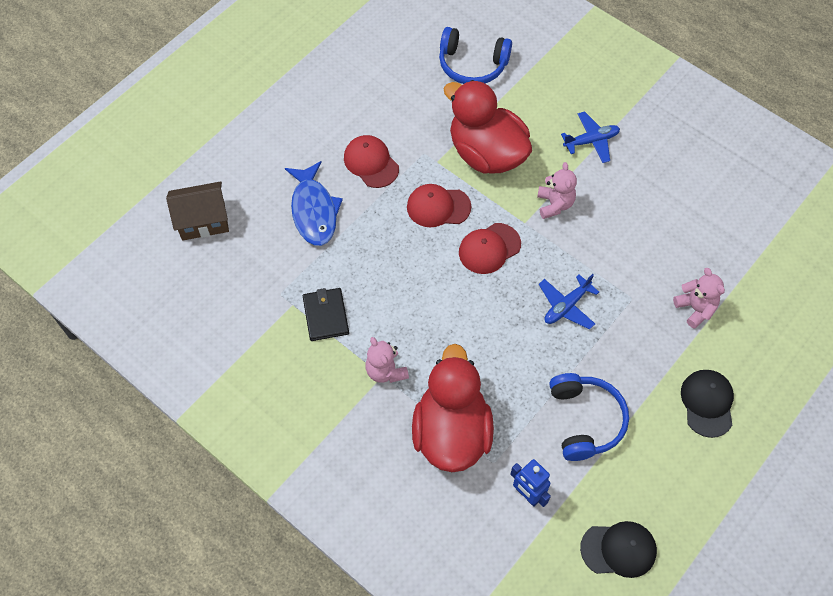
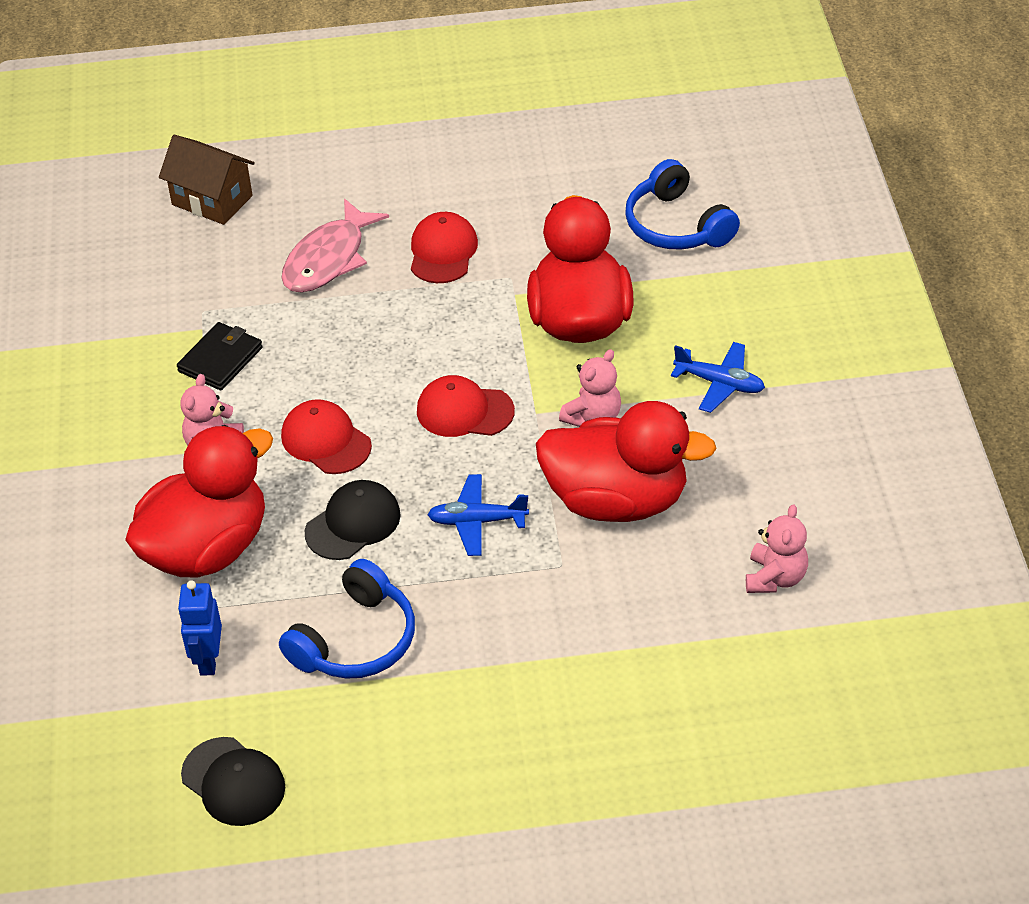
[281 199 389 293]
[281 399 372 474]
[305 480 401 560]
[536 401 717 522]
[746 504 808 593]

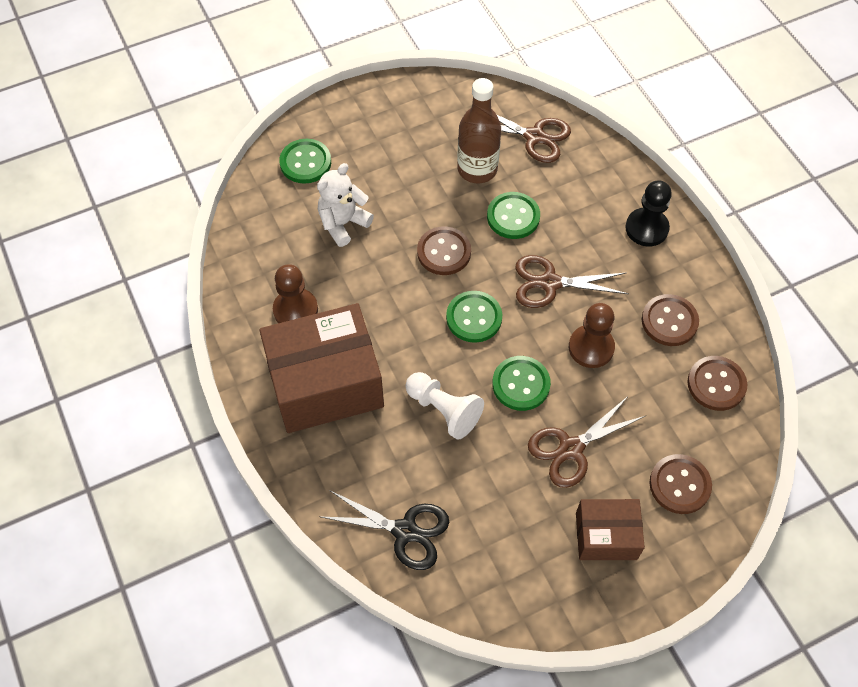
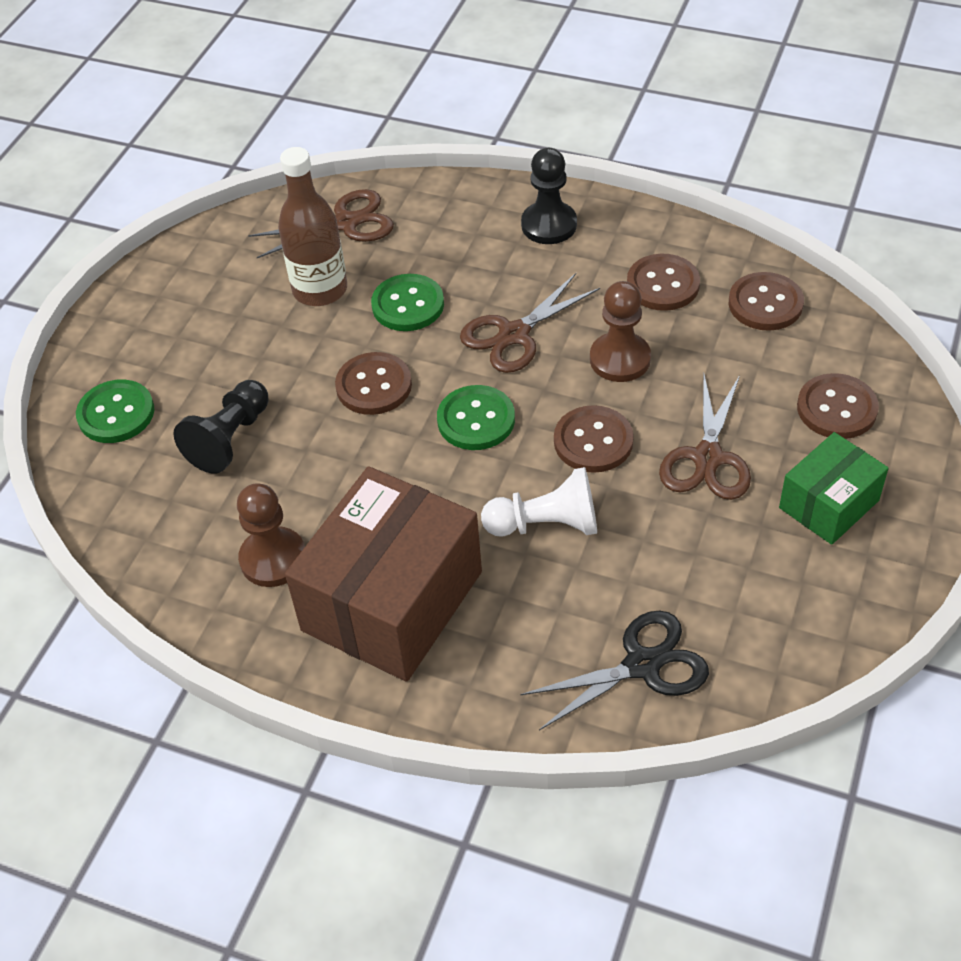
[173 380 269 473]
[554 405 634 473]
[779 432 889 545]

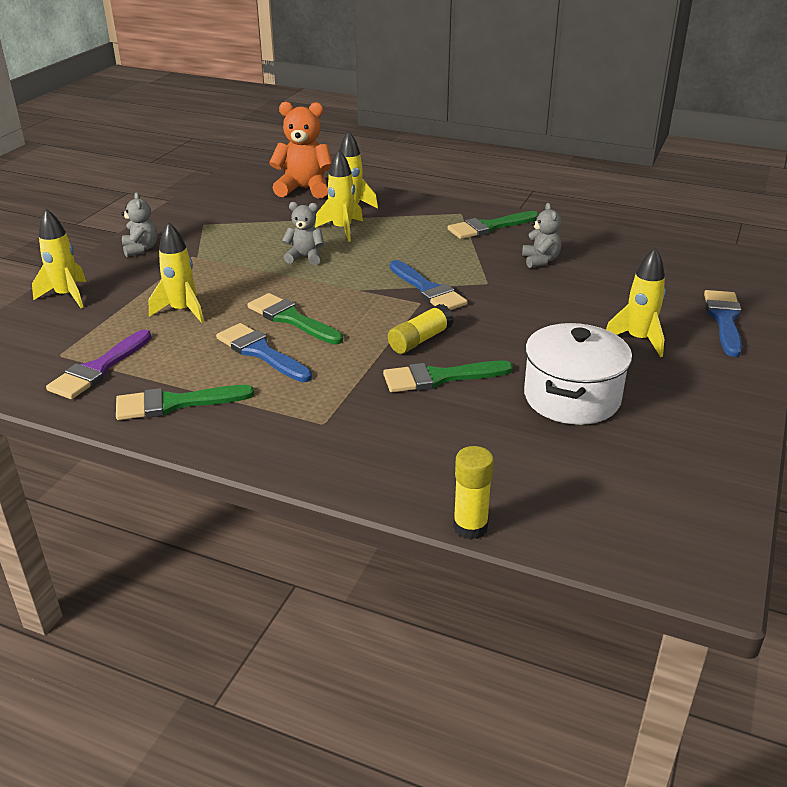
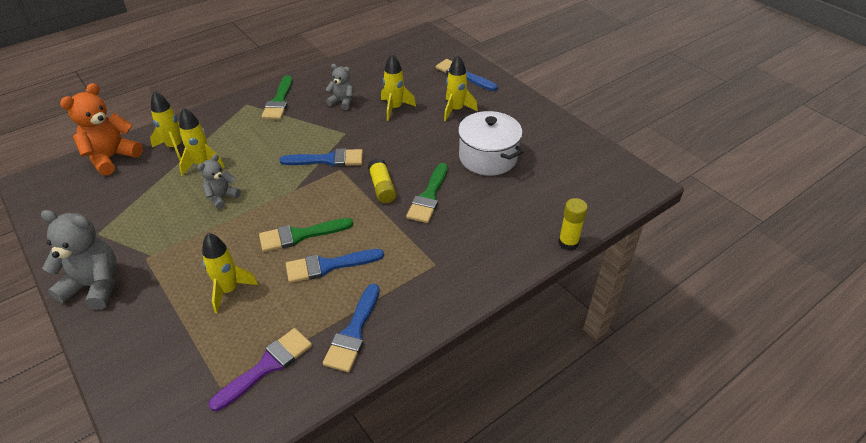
[41 210 117 310]
[209 328 312 411]
[323 284 380 372]
[381 53 416 121]

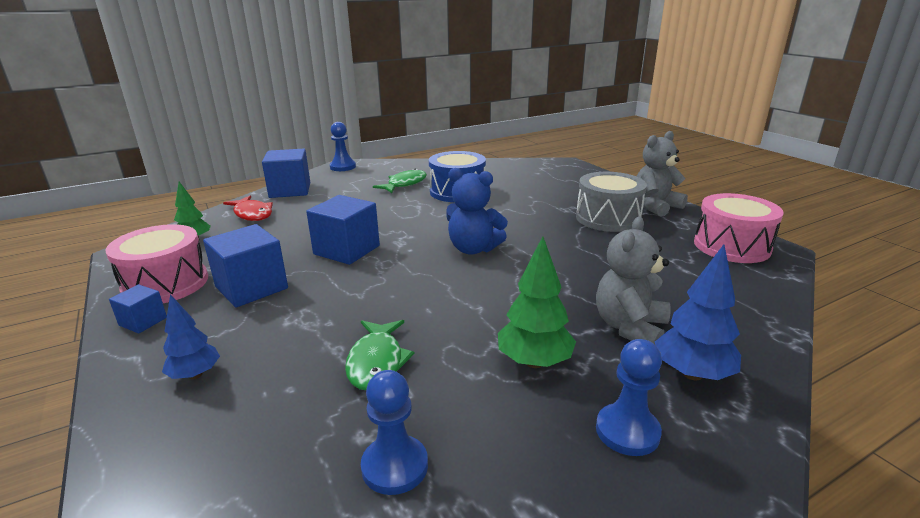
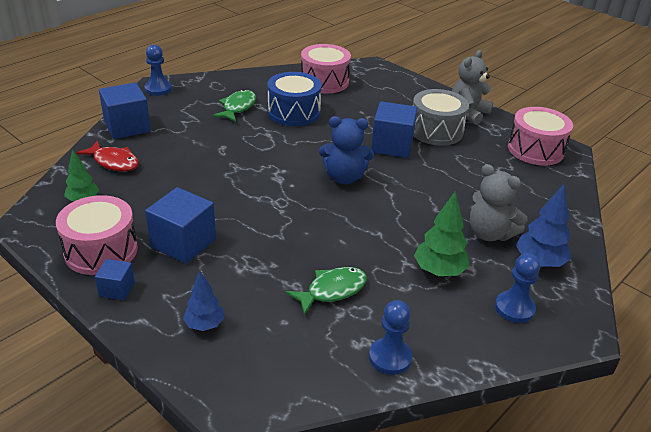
[286 267 367 315]
[301 44 351 93]
[371 101 417 158]
[470 164 527 241]

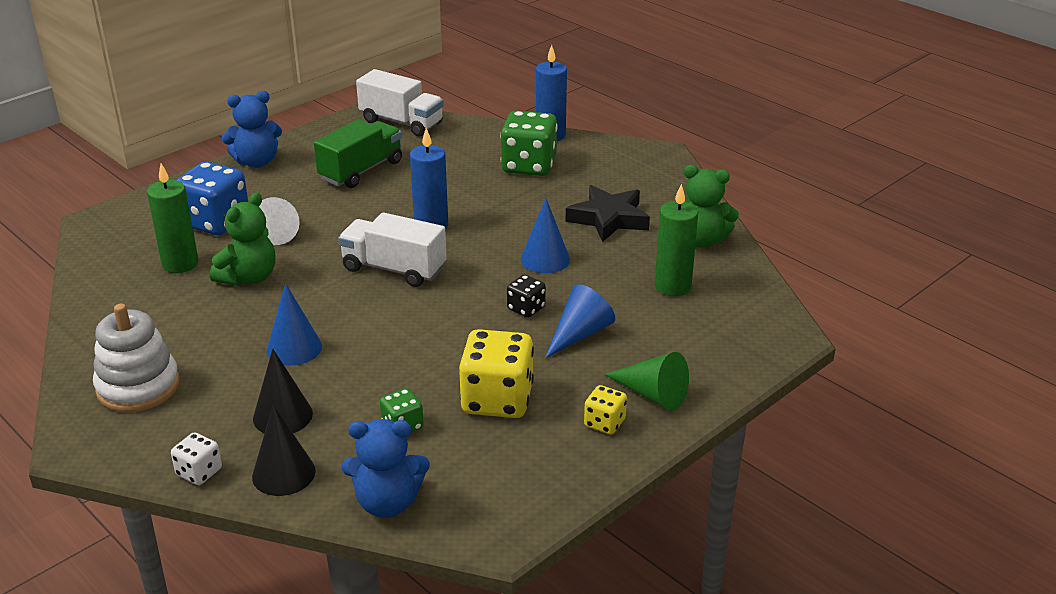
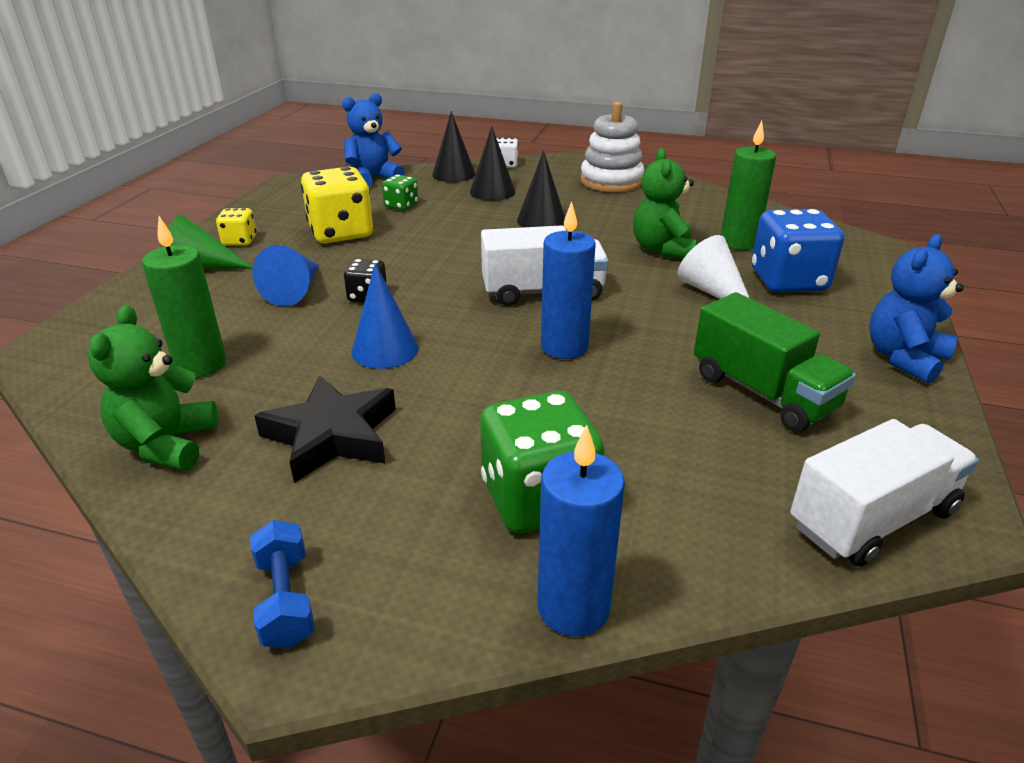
[88 305 218 471]
[250 520 315 649]
[517 150 565 227]
[694 292 856 432]
[790 419 979 567]

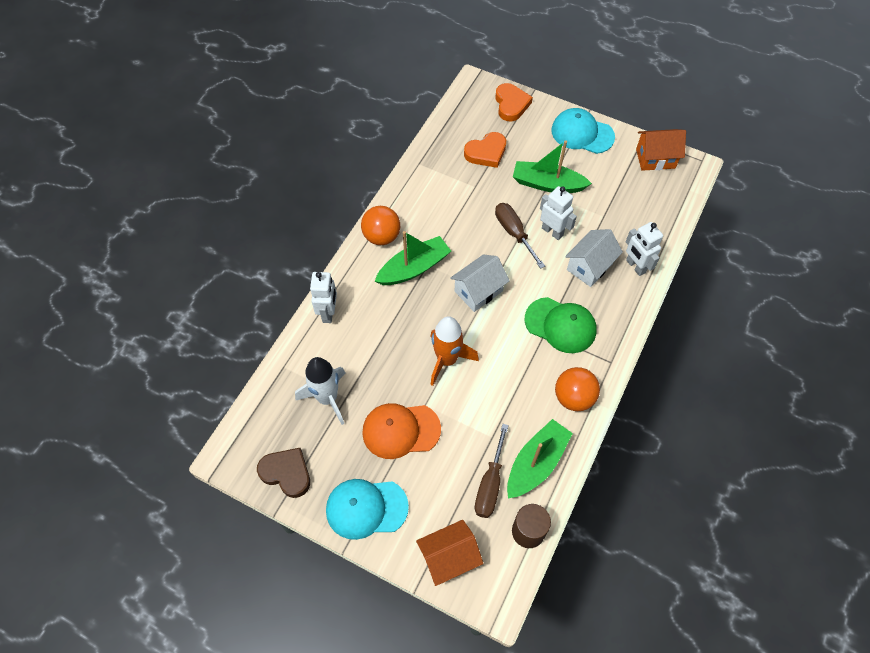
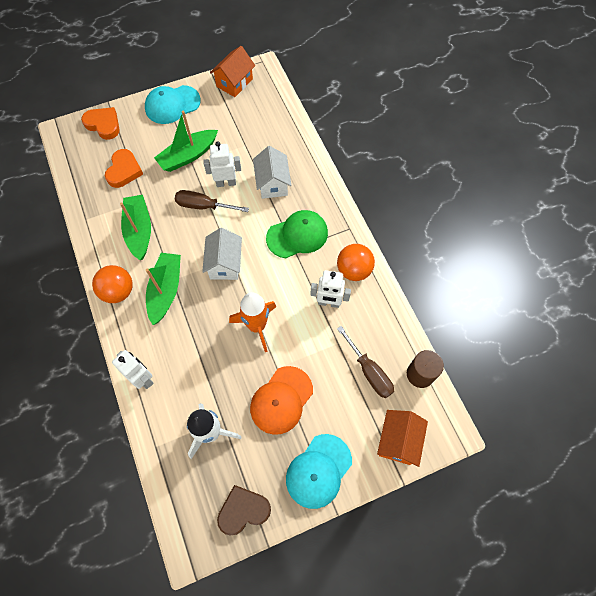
[120 195 151 260]
[310 270 351 308]

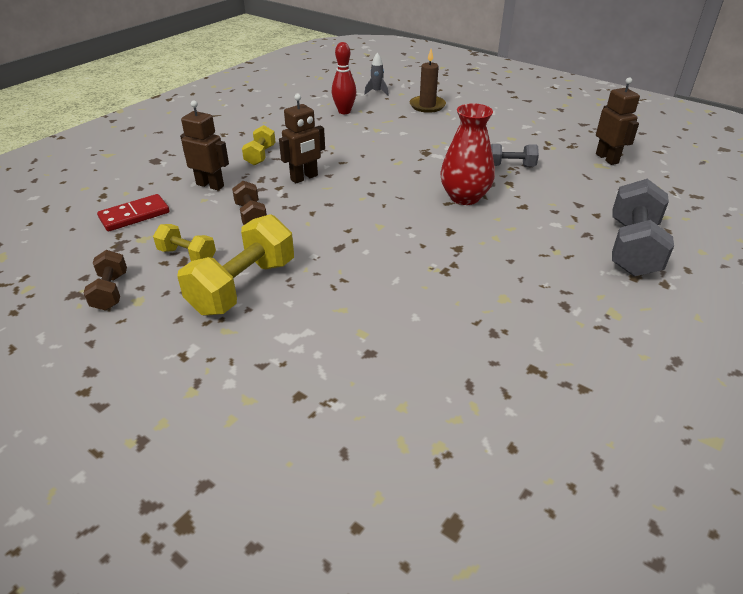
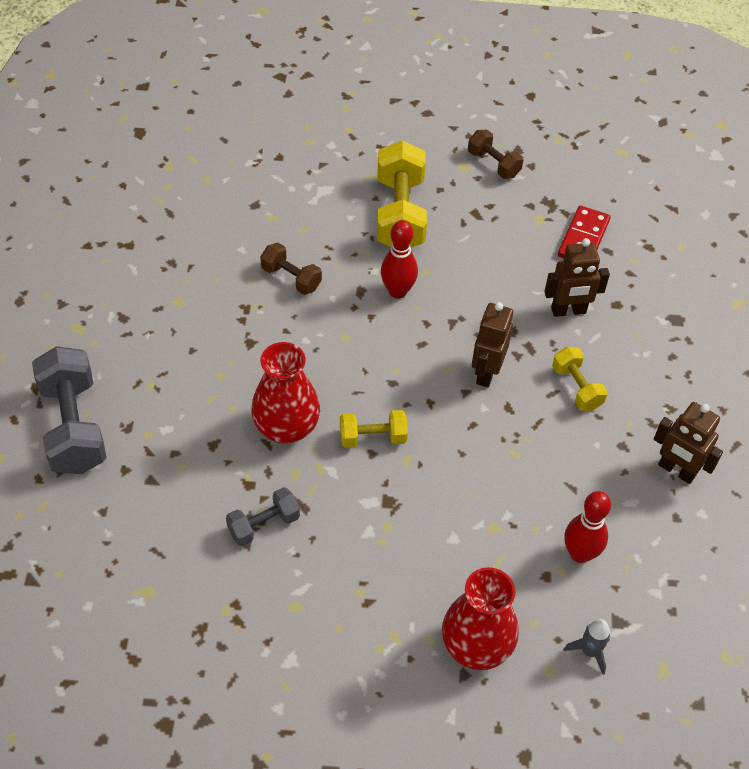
[260 243 322 295]
[340 410 408 448]
[381 220 418 299]
[442 567 519 670]
[654 402 723 484]

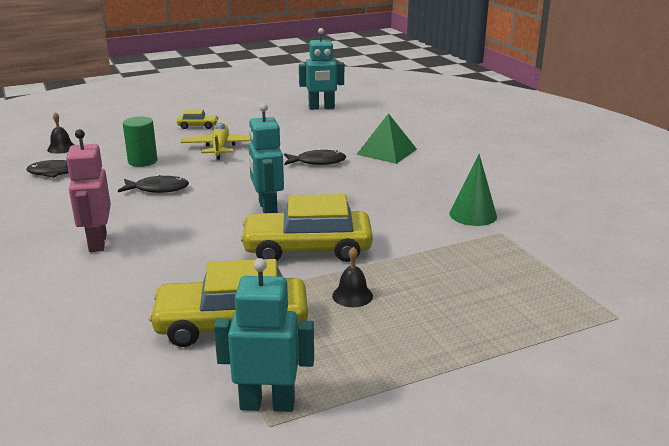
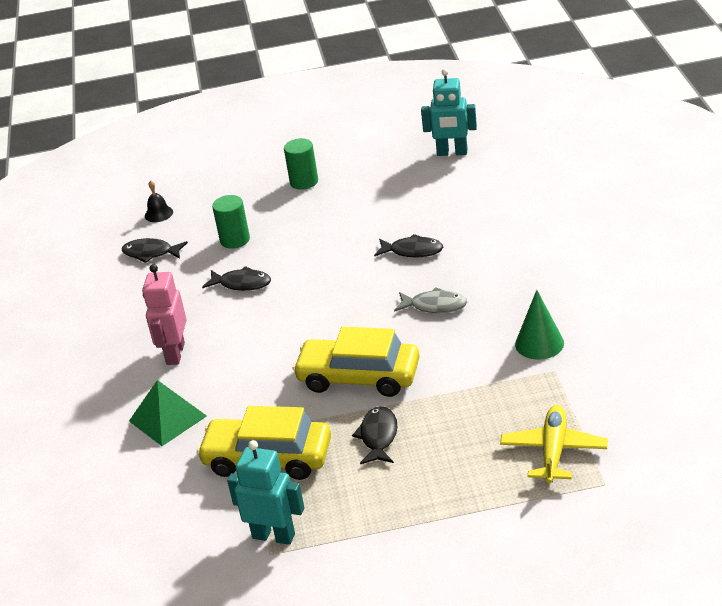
[129 380 207 446]
[284 138 318 190]
[352 406 397 464]
[394 287 467 313]
[500 405 608 483]
[248 103 284 213] (first image)

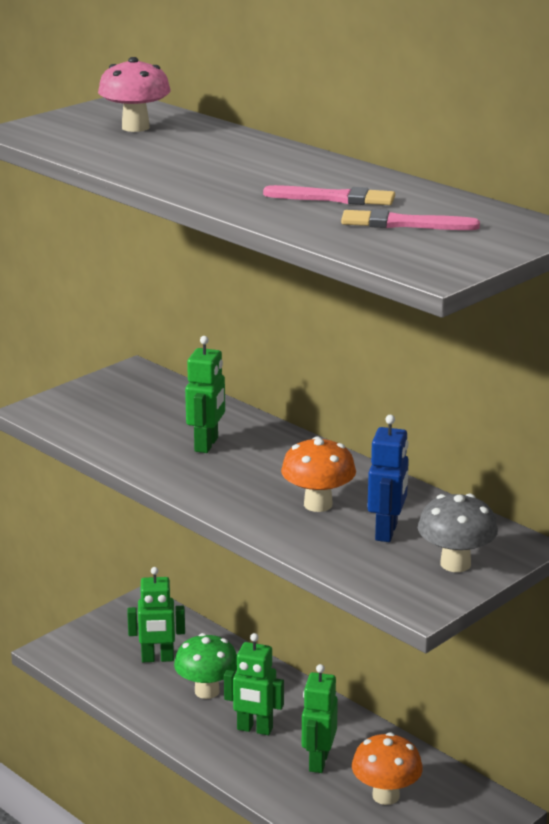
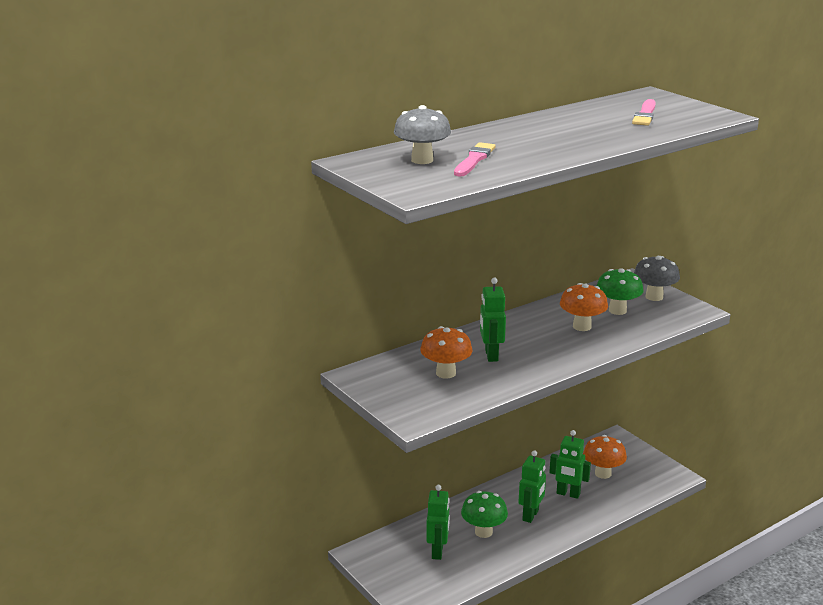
[394 105 451 164]
[420 326 472 379]
[454 142 495 176]
[480 278 506 362]
[597 268 644 315]

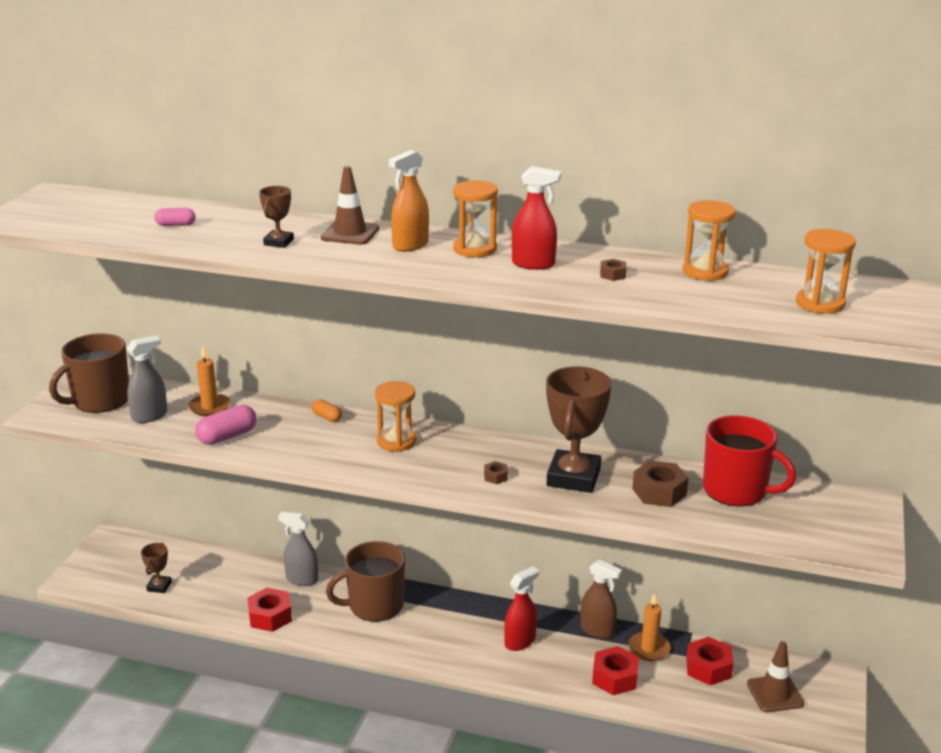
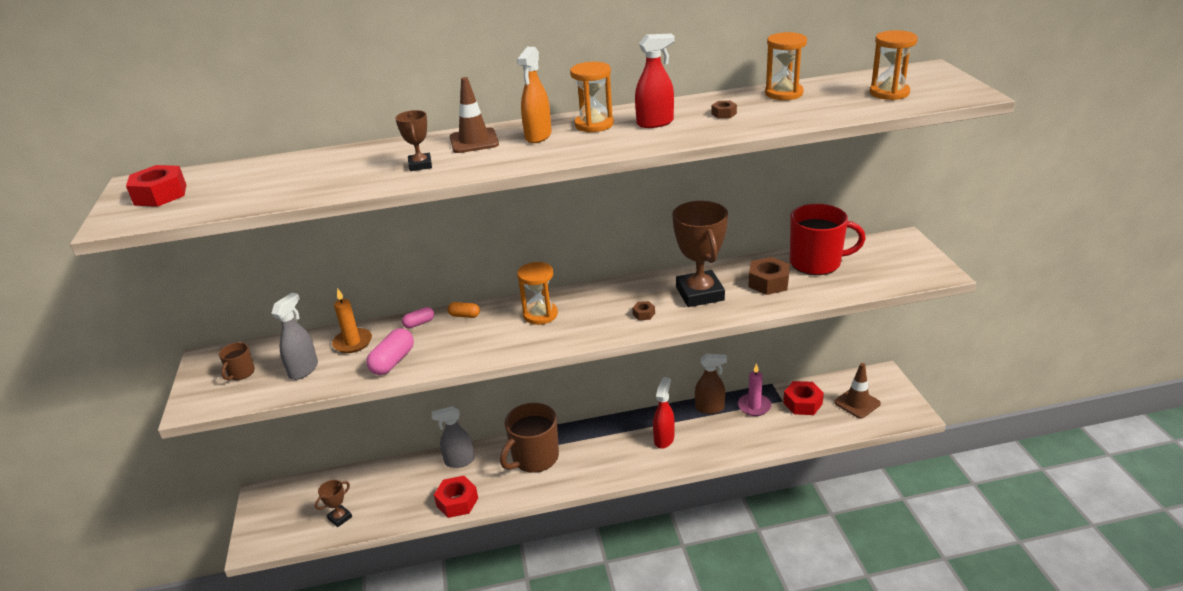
[126 165 186 207]
[219 342 255 380]
[315 480 352 527]
[402 307 434 328]
[738 363 771 416]

